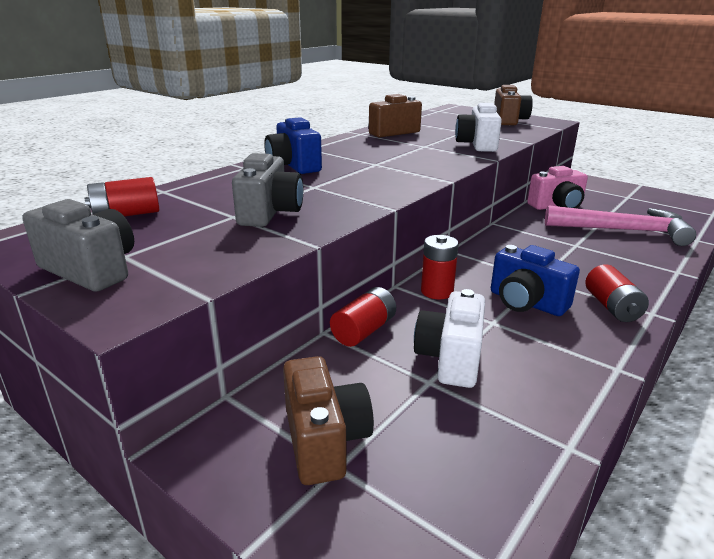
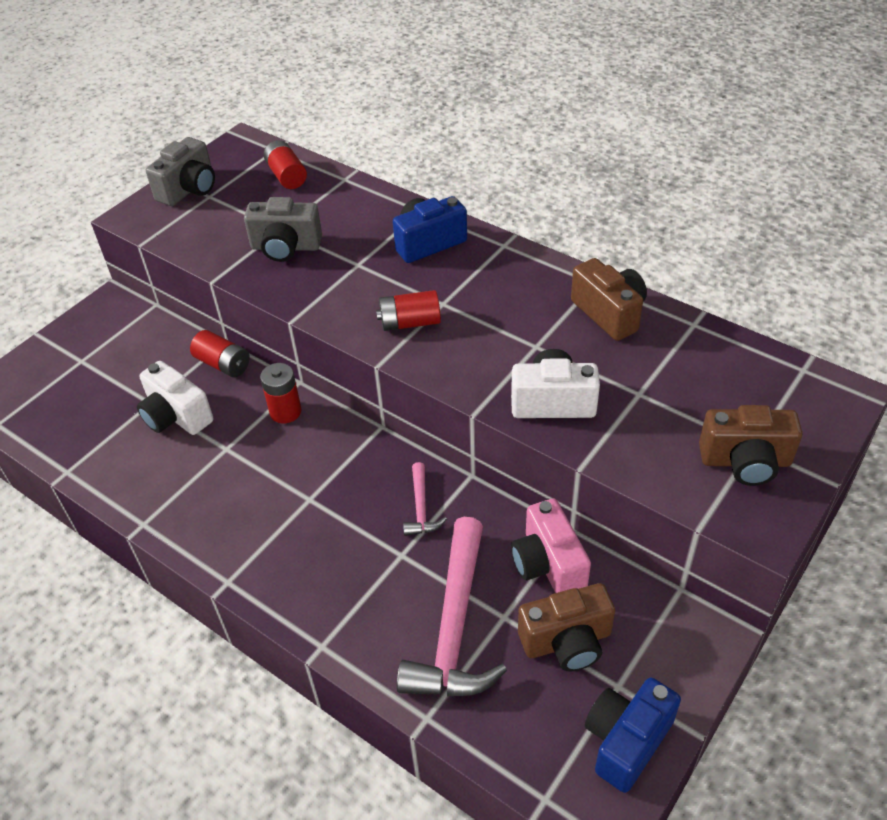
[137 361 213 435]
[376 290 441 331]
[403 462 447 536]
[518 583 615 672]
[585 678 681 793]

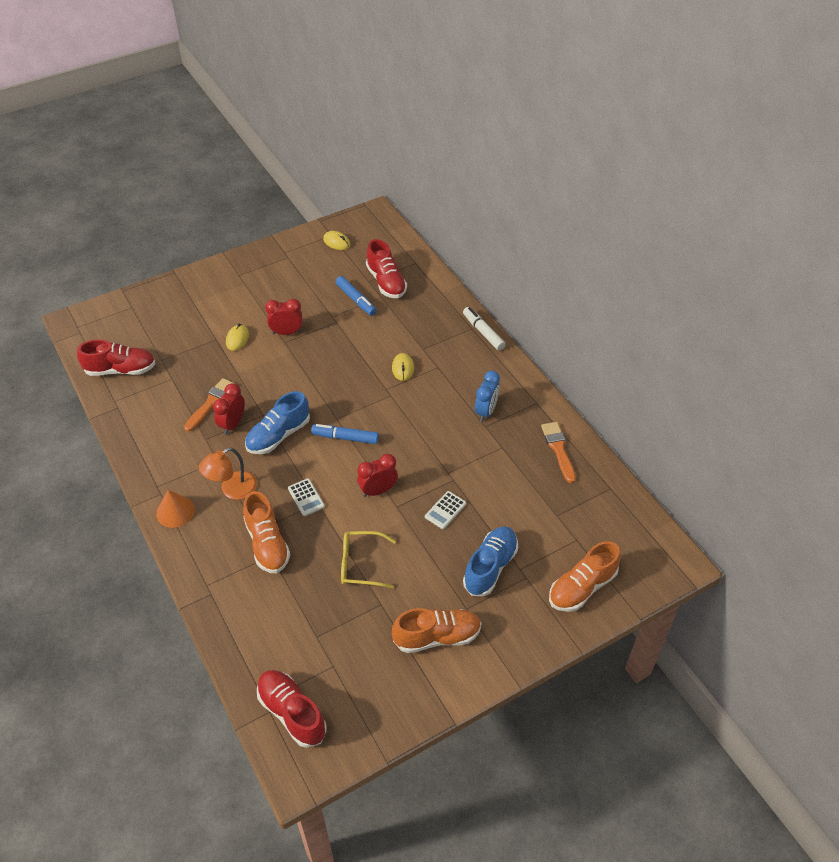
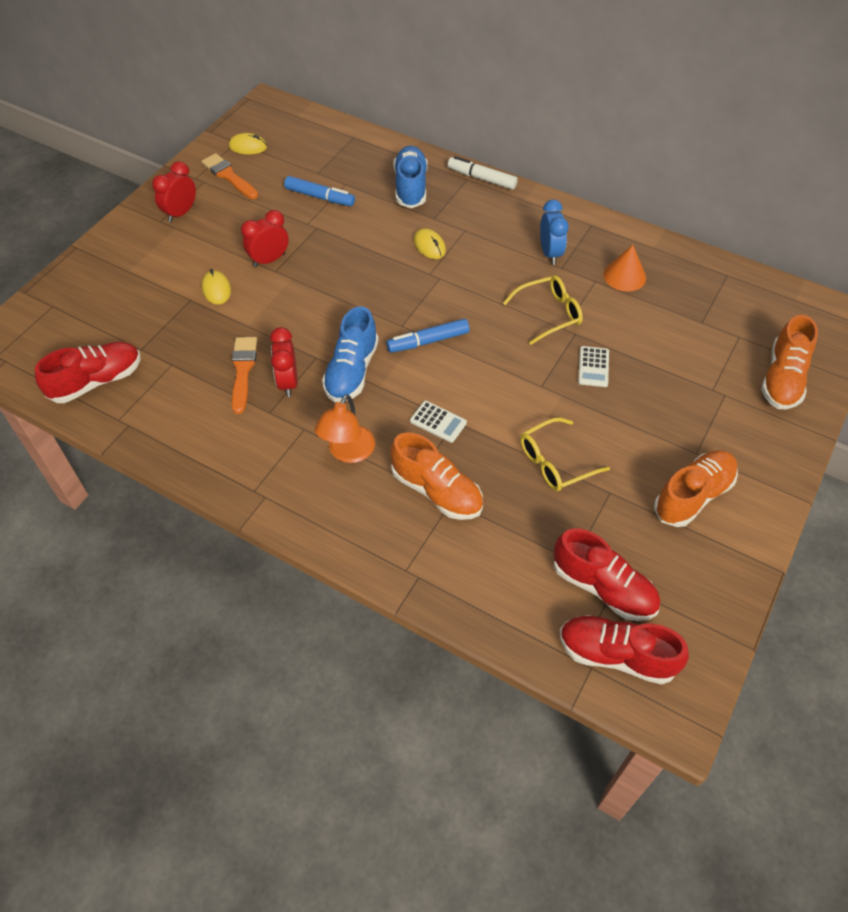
[152 161 196 222]
[201 153 258 199]
[393 146 427 208]
[503 276 583 345]
[554 528 660 621]
[604 245 646 292]

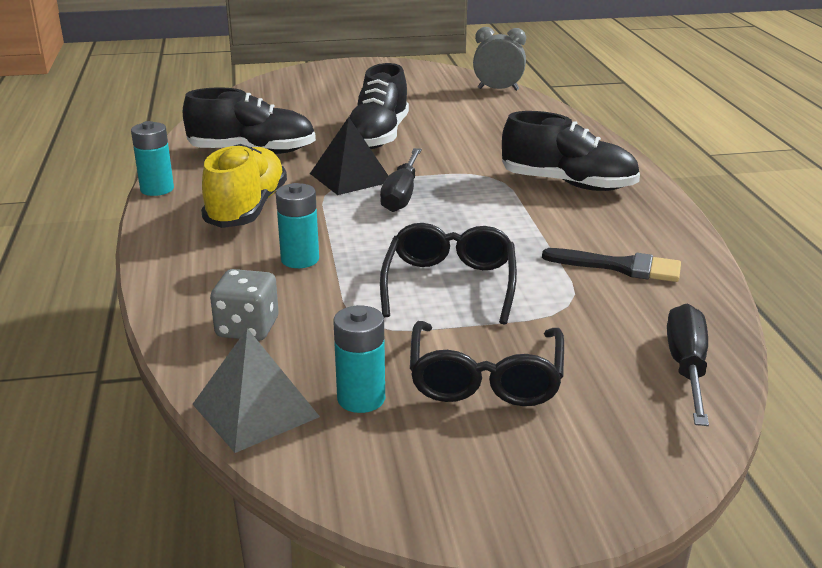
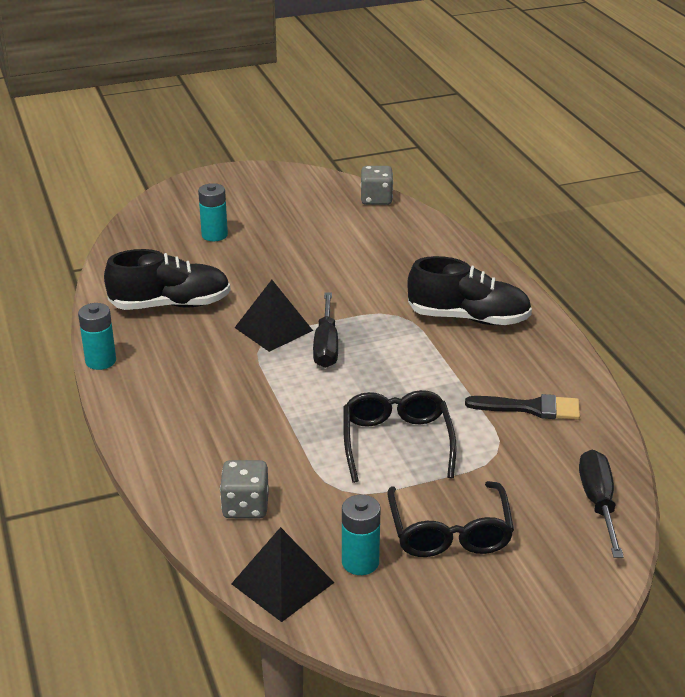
[198 183 228 241]
[231 527 334 622]
[361 166 393 205]
[201 144 287 228] (first image)
[349 63 409 149] (first image)

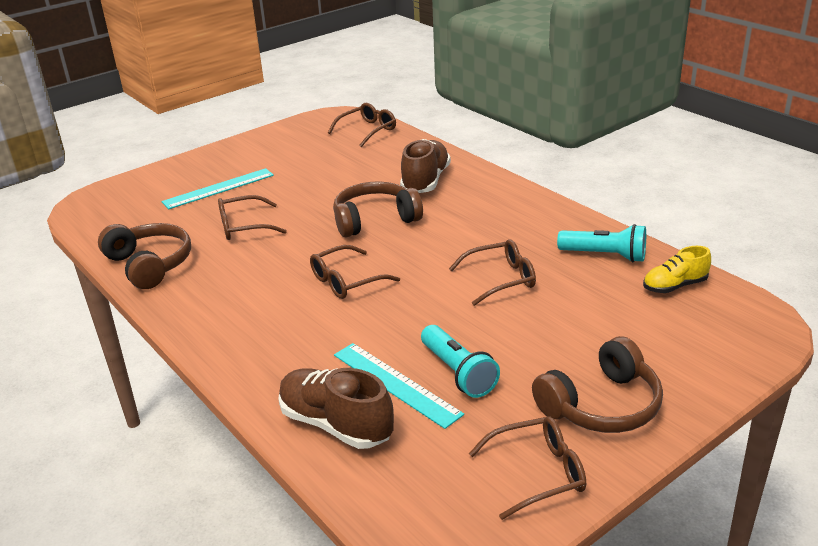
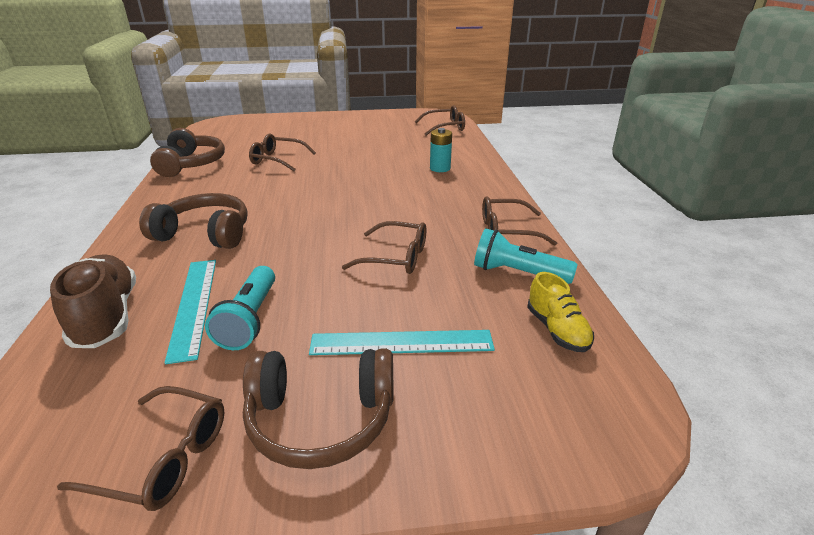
[139 193 247 249]
[309 330 495 355]
[430 128 452 172]
[474 228 578 284]
[482 197 557 246]
[527 272 594 352]

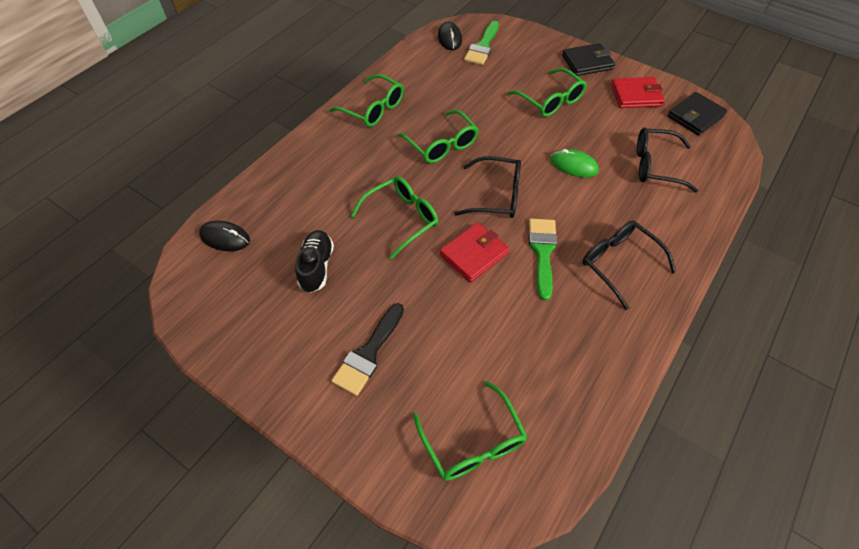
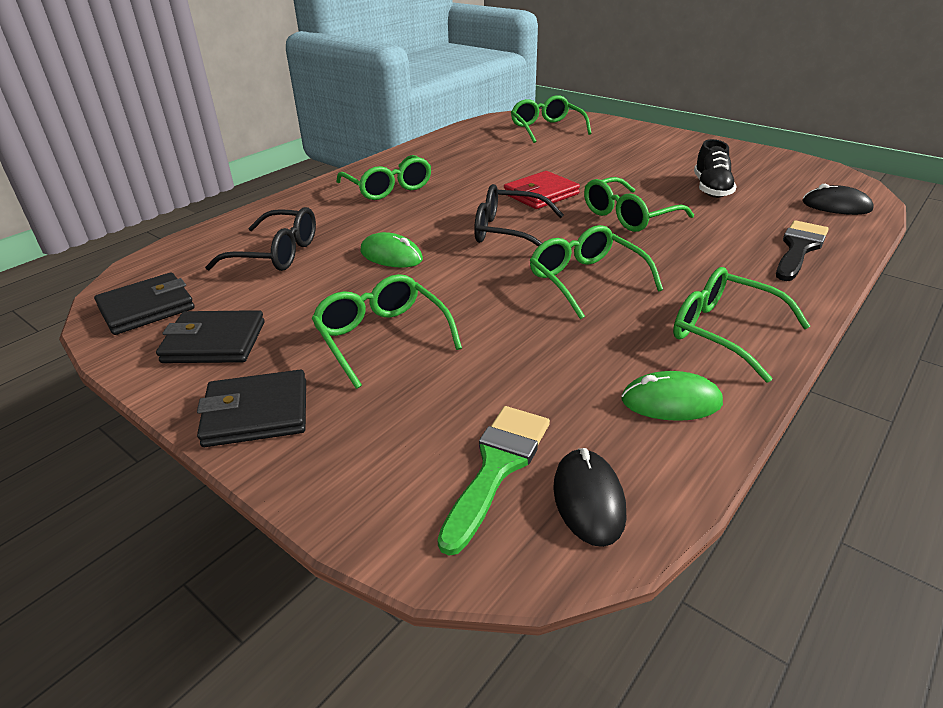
[156 310 265 363]
[336 155 431 200]
[621 371 723 421]
[776 220 829 281]
[529 219 558 301] (first image)

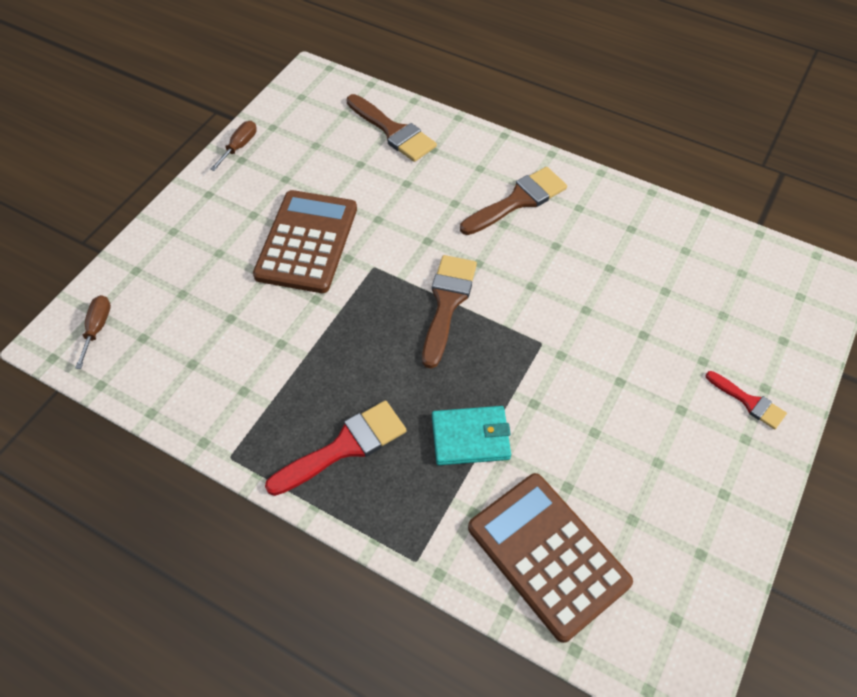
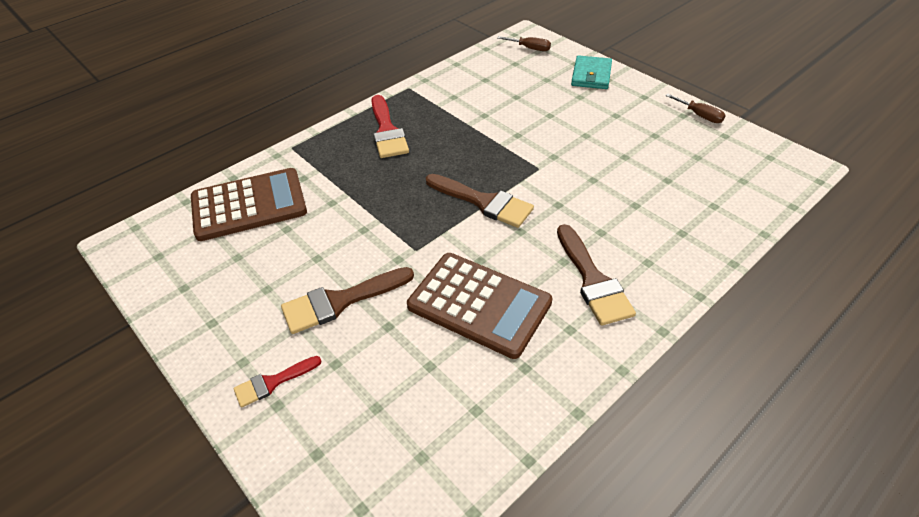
[281 267 414 334]
[407 253 552 359]
[571 55 612 89]

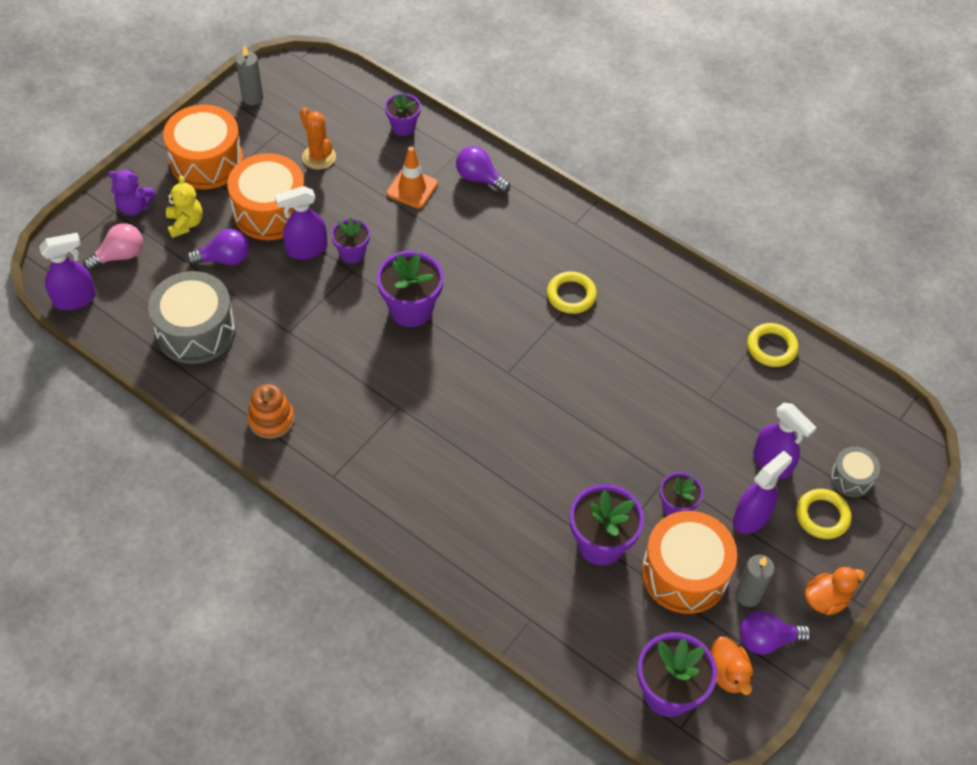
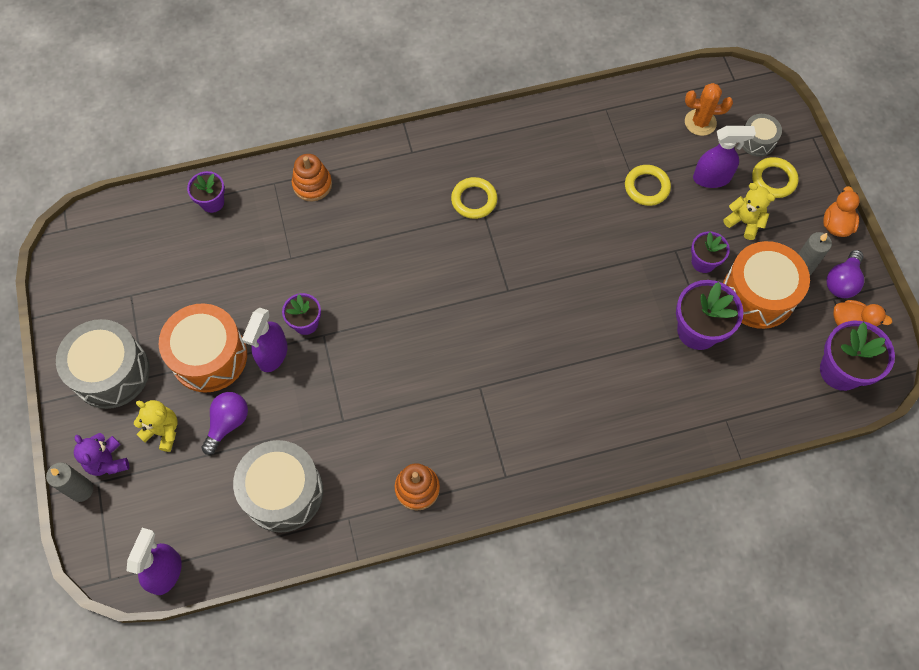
[46 462 93 502]
[56 319 150 409]
[74 433 129 476]
[292 154 332 201]
[625 165 671 206]
[685 83 733 136]
[723 183 775 240]
[83 223 143 271] (first image)
[377 251 444 327] (first image)
[387 146 438 209] (first image)

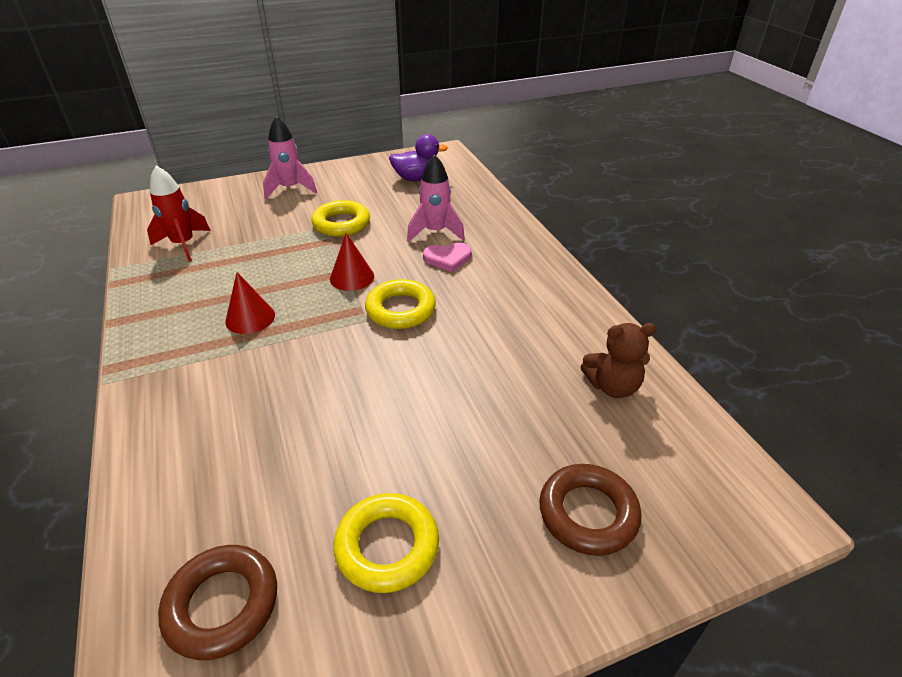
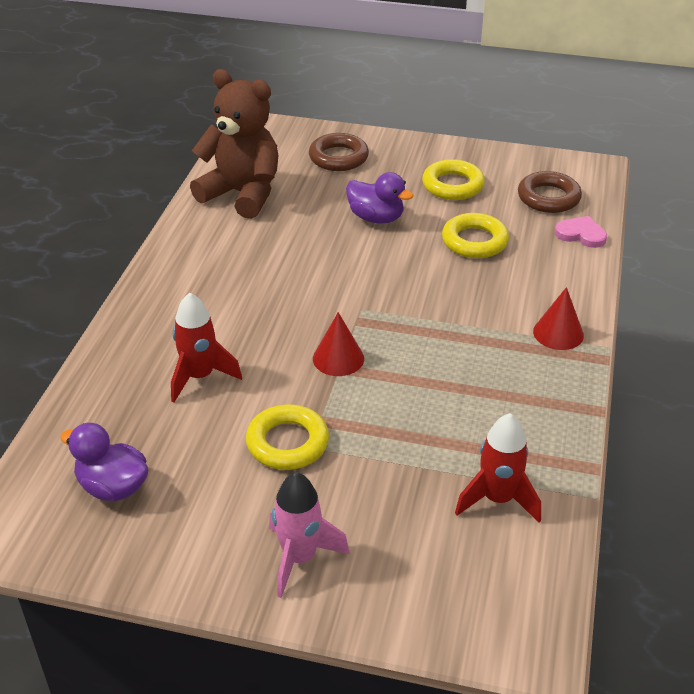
[171 293 242 402]
[190 69 279 219]
[346 172 414 224]
[442 213 509 258]
[533 287 584 350]
[555 216 607 248]

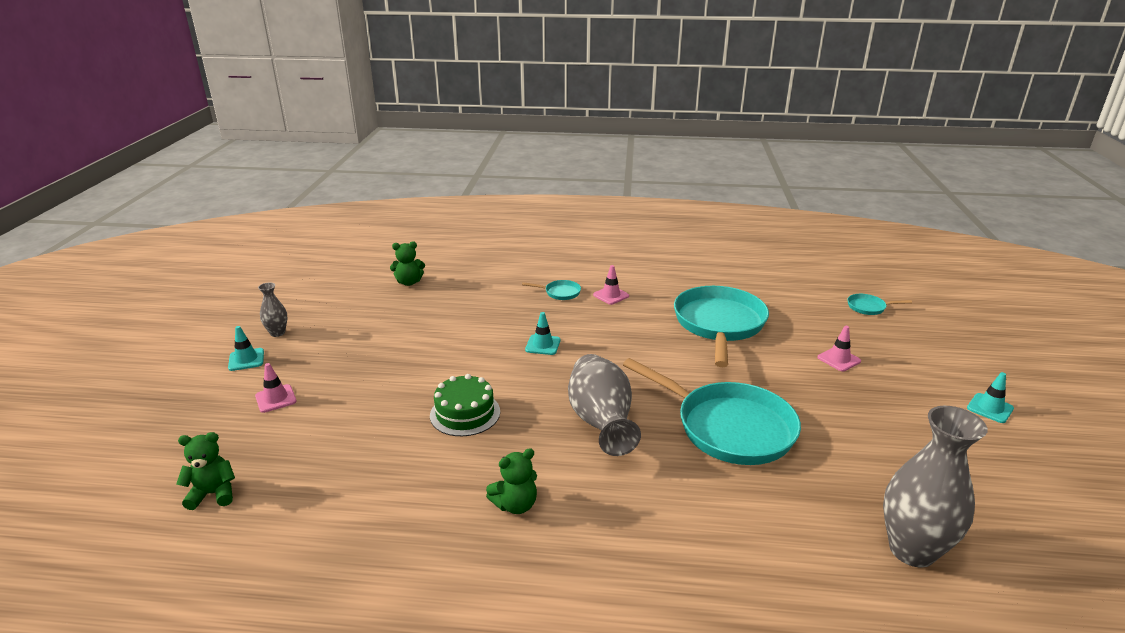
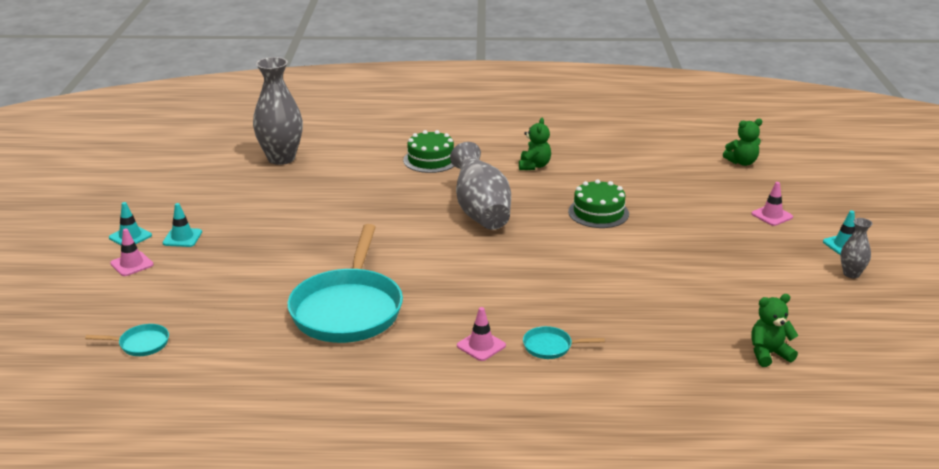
[110 229 154 276]
[162 203 202 247]
[403 130 455 173]
[519 118 551 170]
[623 358 801 465] (first image)

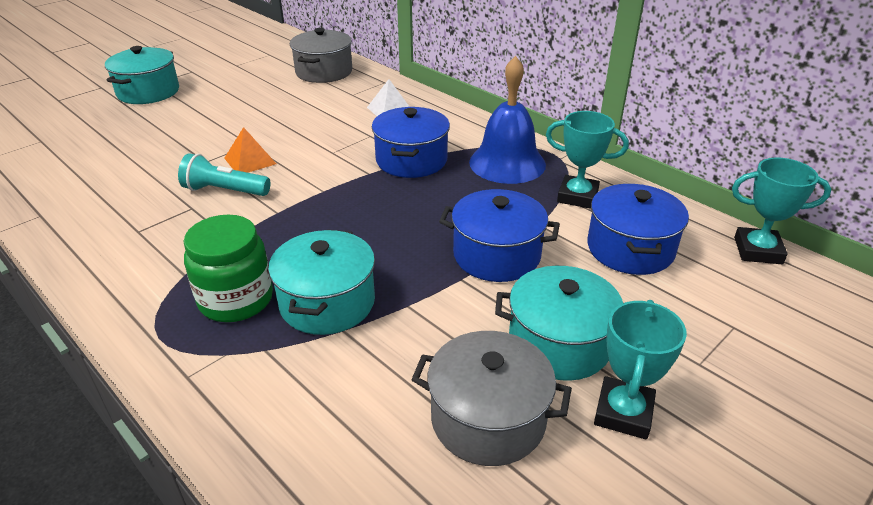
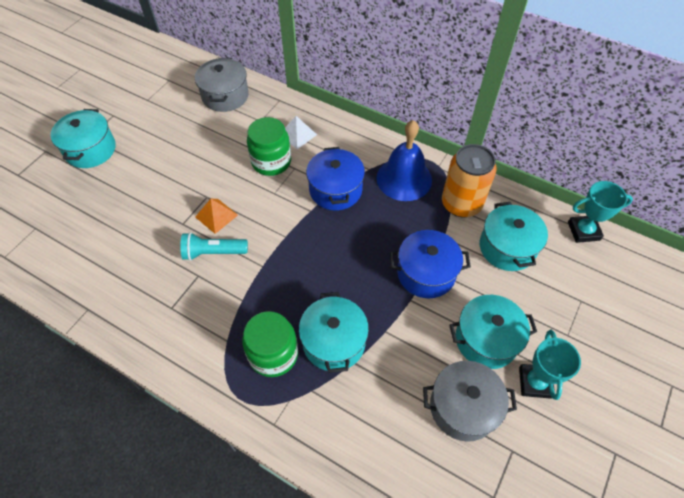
[247 117 291 176]
[442 144 497 217]
[480 202 548 271]

